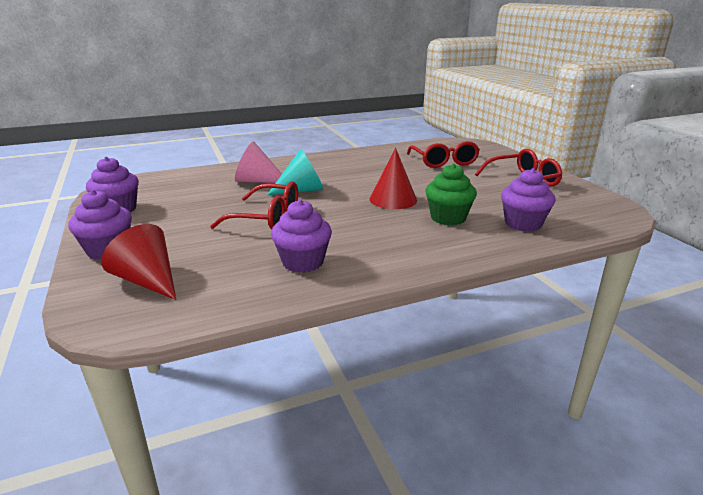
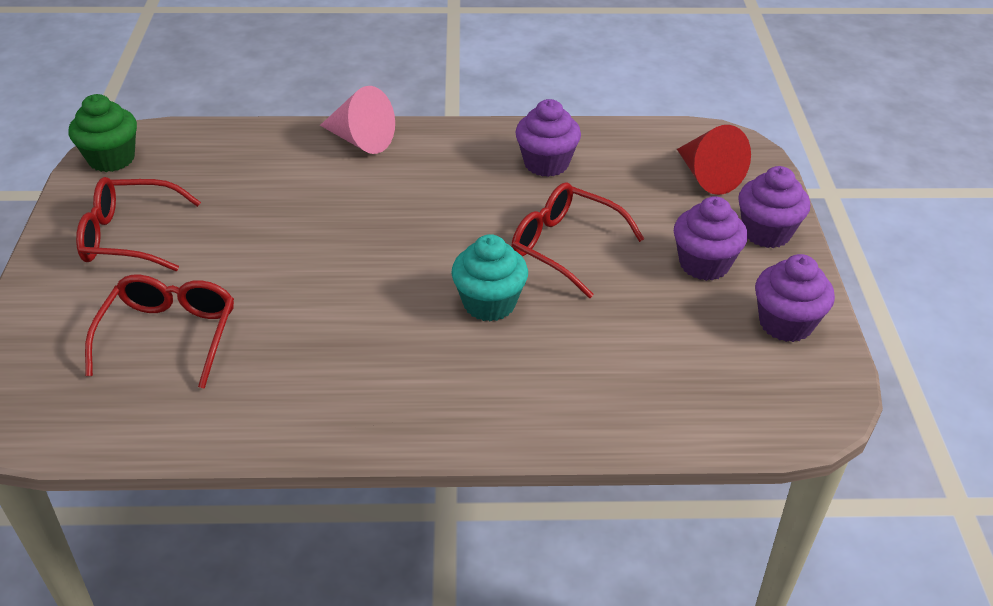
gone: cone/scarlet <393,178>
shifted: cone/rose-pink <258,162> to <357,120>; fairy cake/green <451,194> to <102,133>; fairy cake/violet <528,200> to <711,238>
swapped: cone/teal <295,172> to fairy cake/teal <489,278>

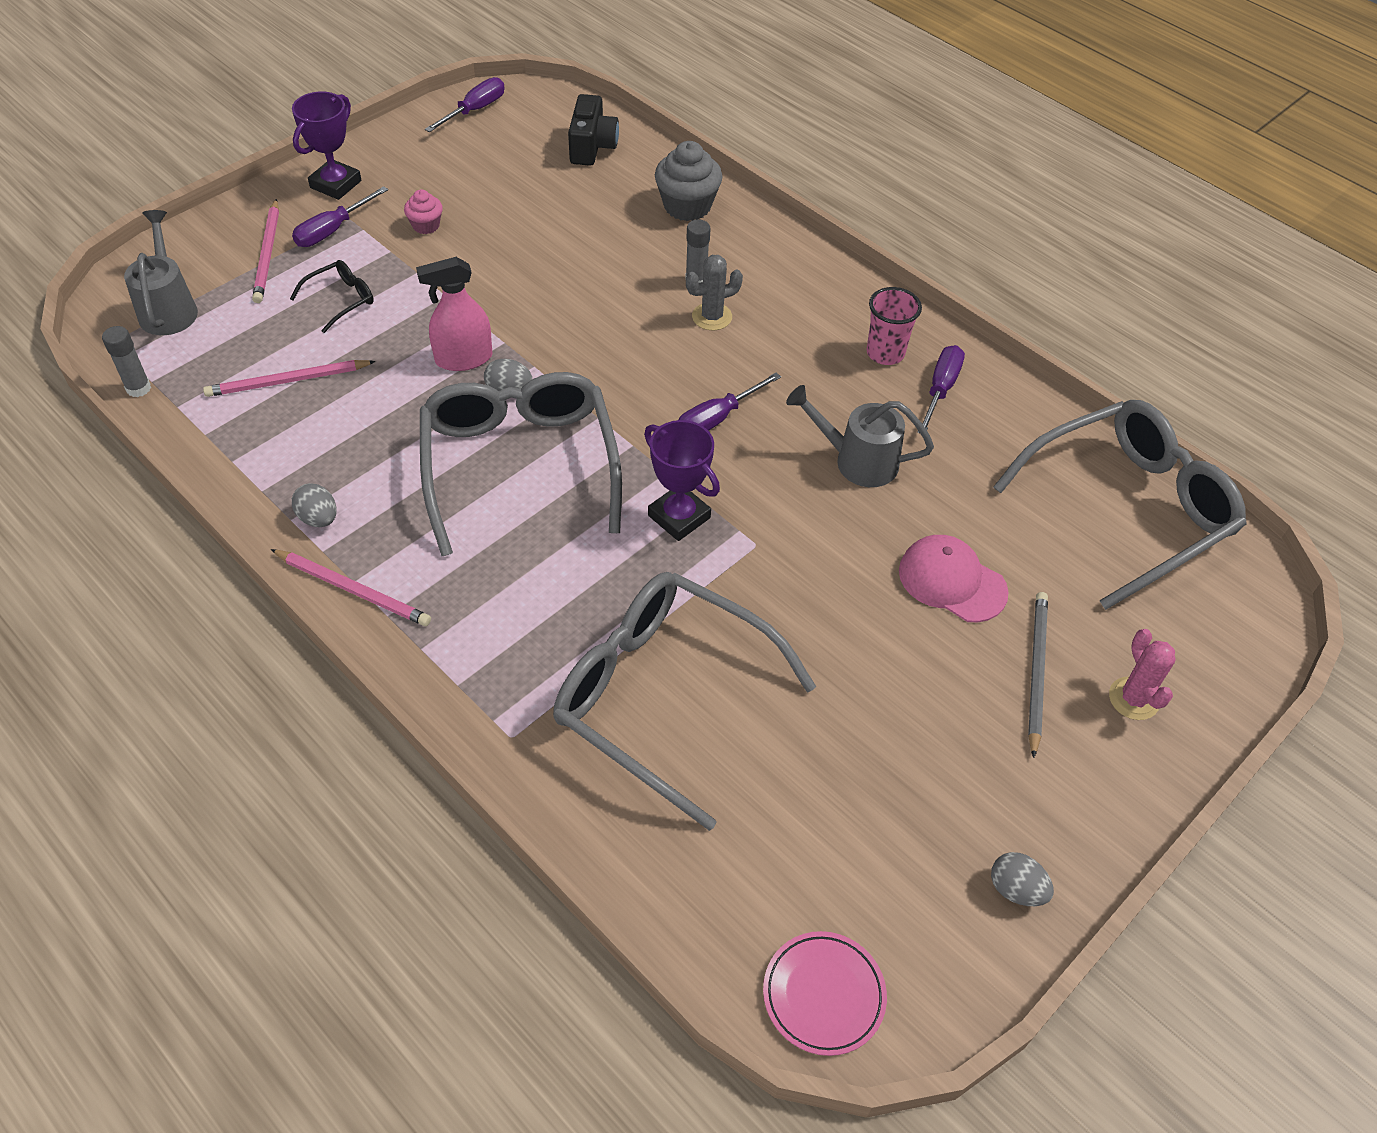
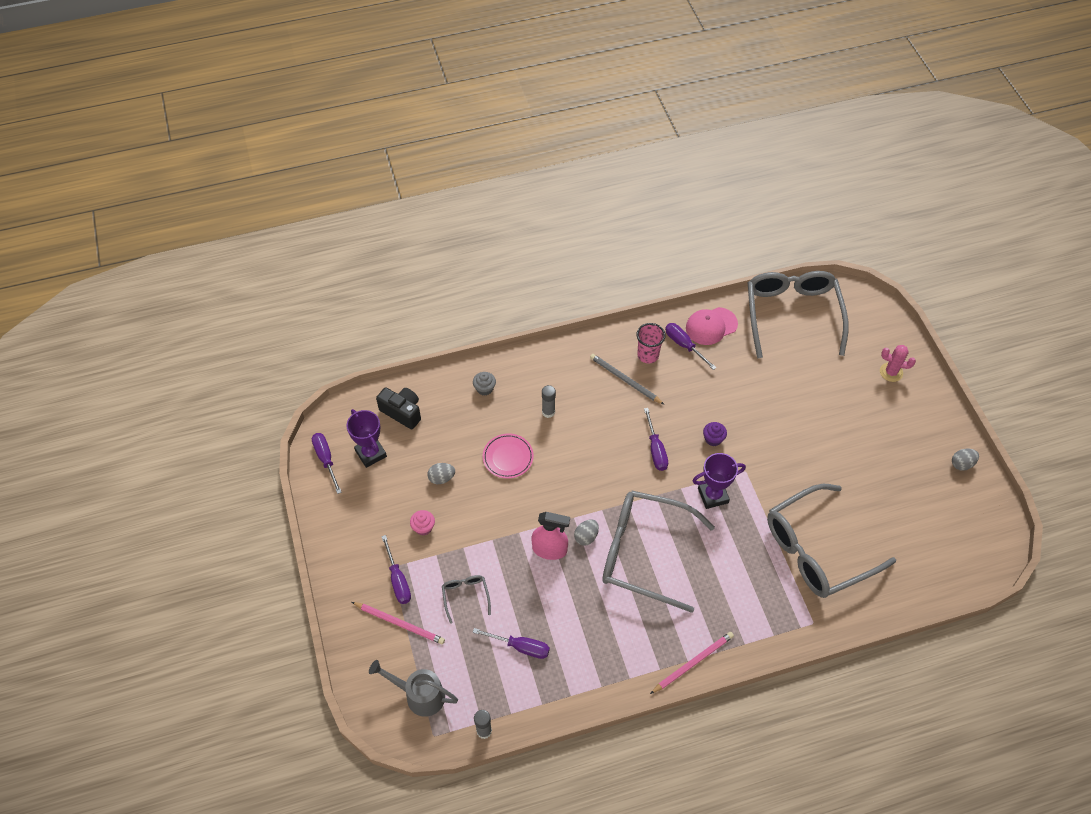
gone: saguaro cactus/gray <714,292>; sprinkling can/gray <860,436>
new: fairy cake/violet <715,434>
shifted: prize cup/violet <326,146> to <366,438>; egg shape/gray <314,505> to <441,473>; plate/rose-pink <825,993> to <508,456>; cap/rose-pink <954,578> to <712,326>; pencil/gray <1038,675> to <627,379>
swapped: pencil/rose-pink <289,378> to screwdriver/violet <511,643>
repainted: spectacles/black <332,296> to spectacles/gray <466,599>
rotated: spray cleaner/rose-pink <454,314> = <551,536> 90 degrees counterclockwise
scaled: fairy cake/gray <689,181> = <484,384> x0.56

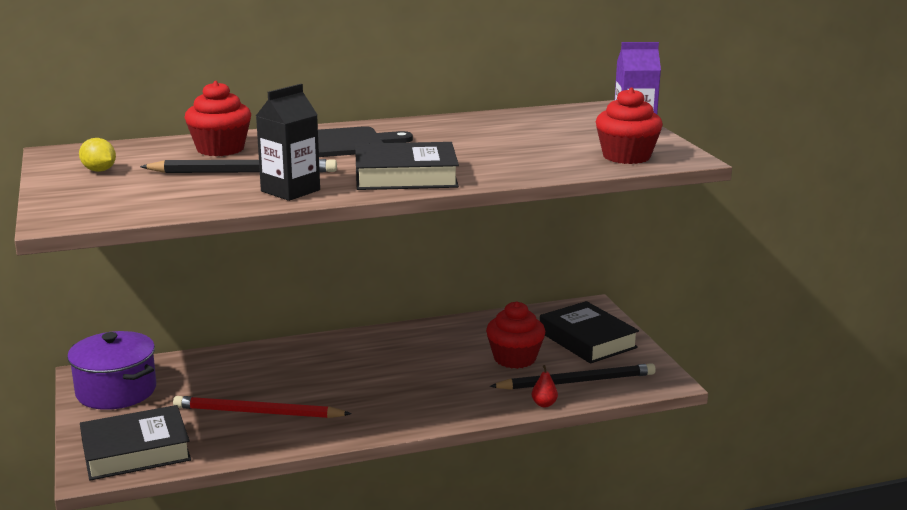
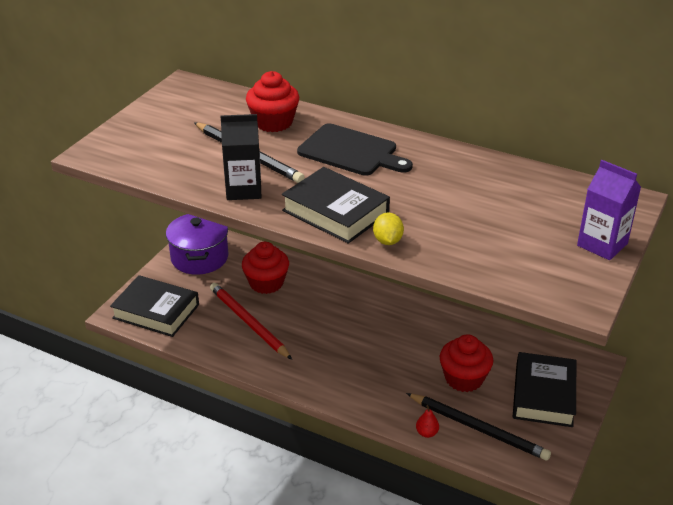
shifted: citrus fruit/bright yellow <97,155> to <388,229>; fairy cake/scarlet <629,126> to <265,268>

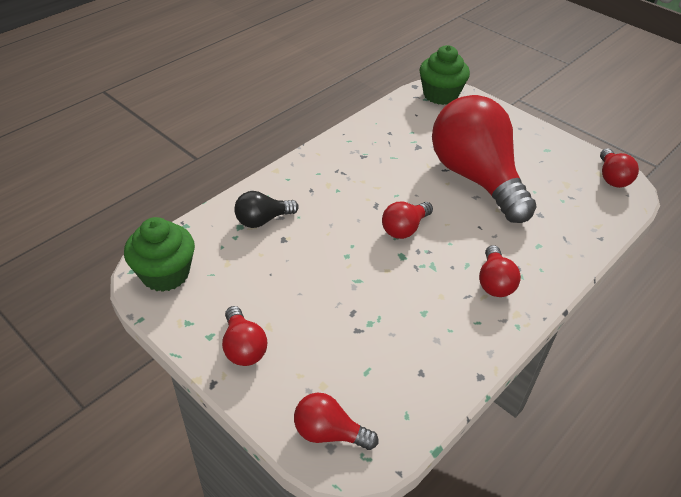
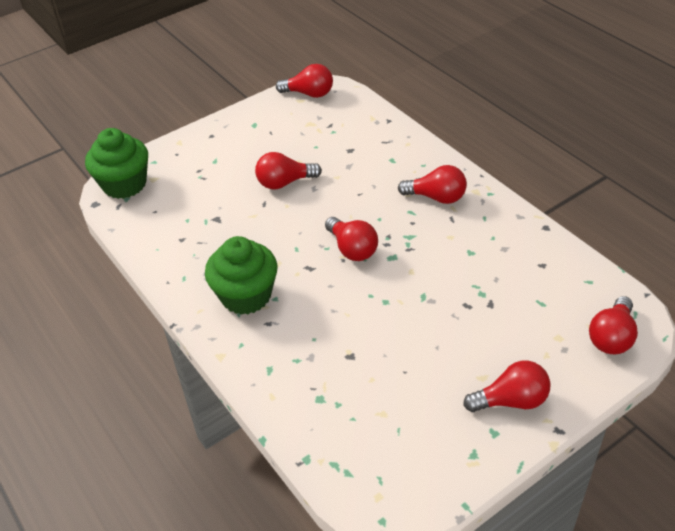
gone: light bulb/black <266,209>
shifted: fairy cake/green <159,254> to <241,275>
scaled: light bulb/scarlet <484,159> = <288,170> x0.43

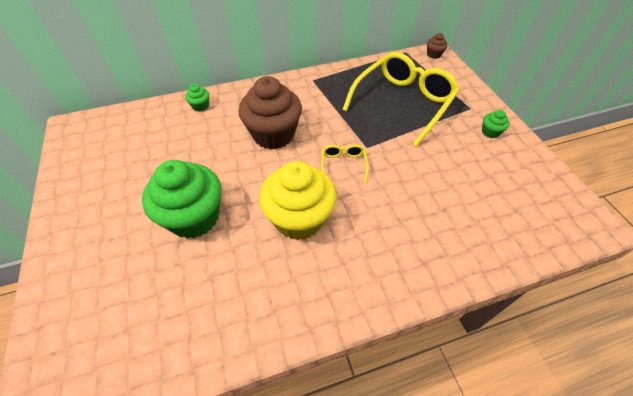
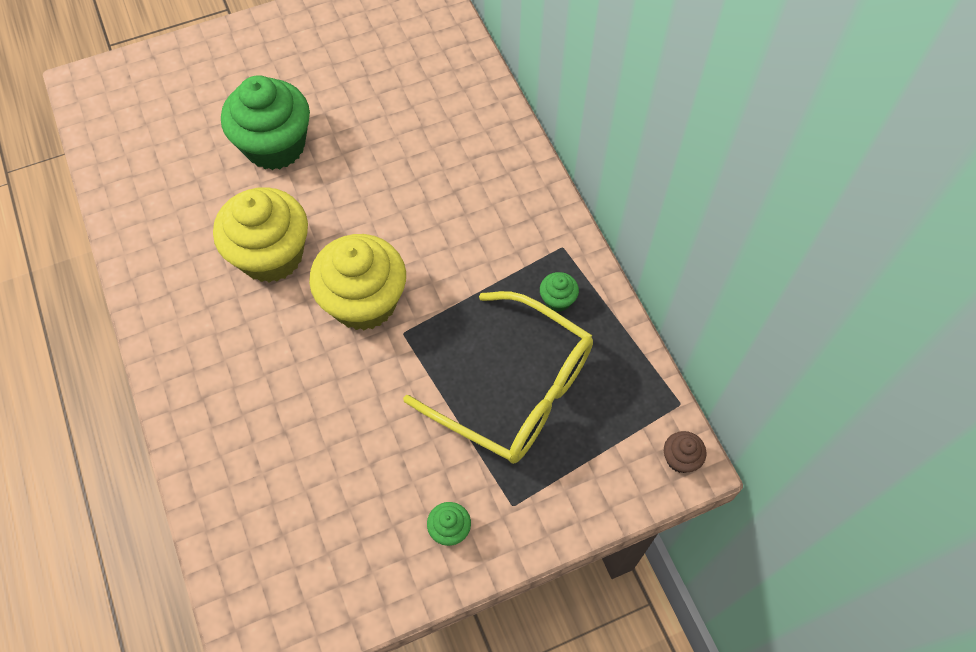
gone: fairy cake/brown <270,112>
shifted: fairy cake/green <197,98> to <559,292>
swapped: spectacles/bright yellow <345,164> to fairy cake/bright yellow <357,282>

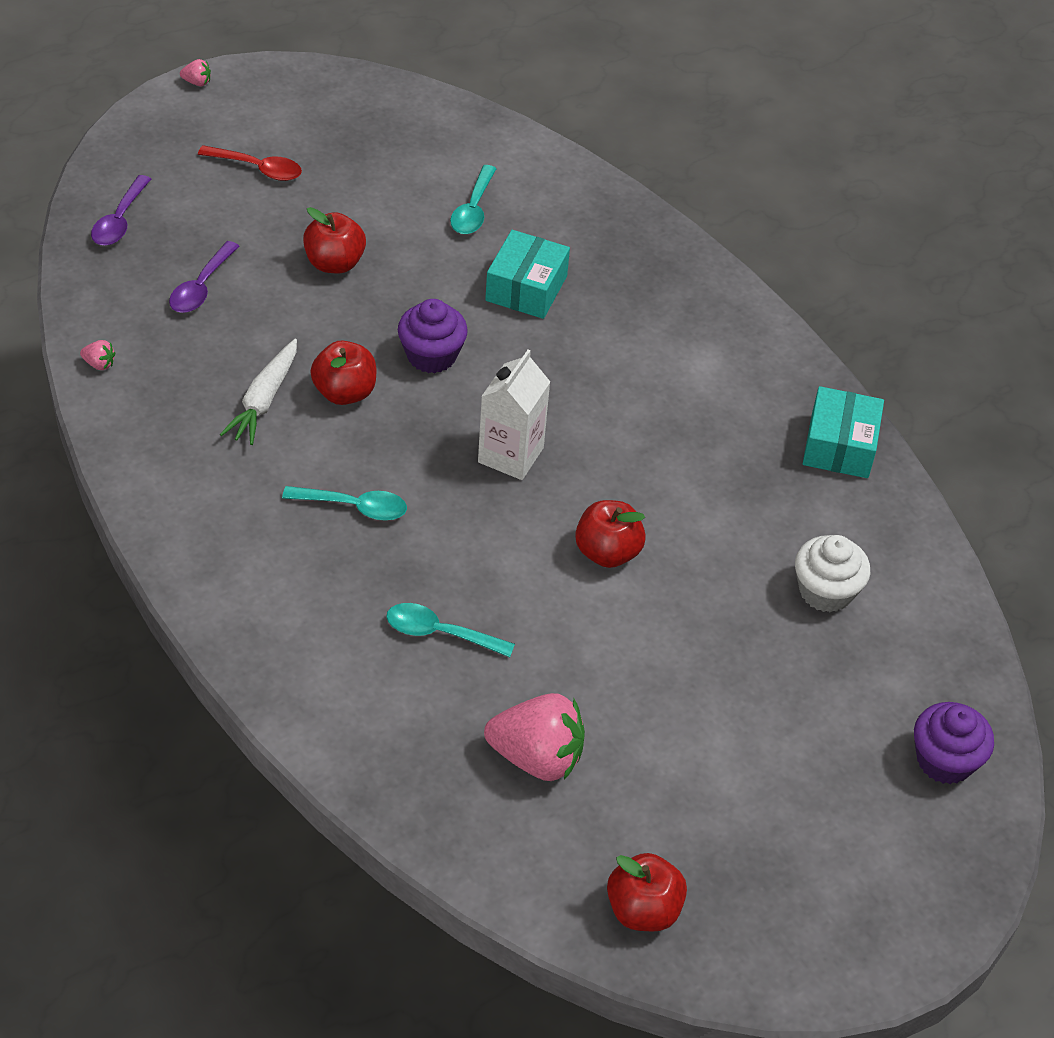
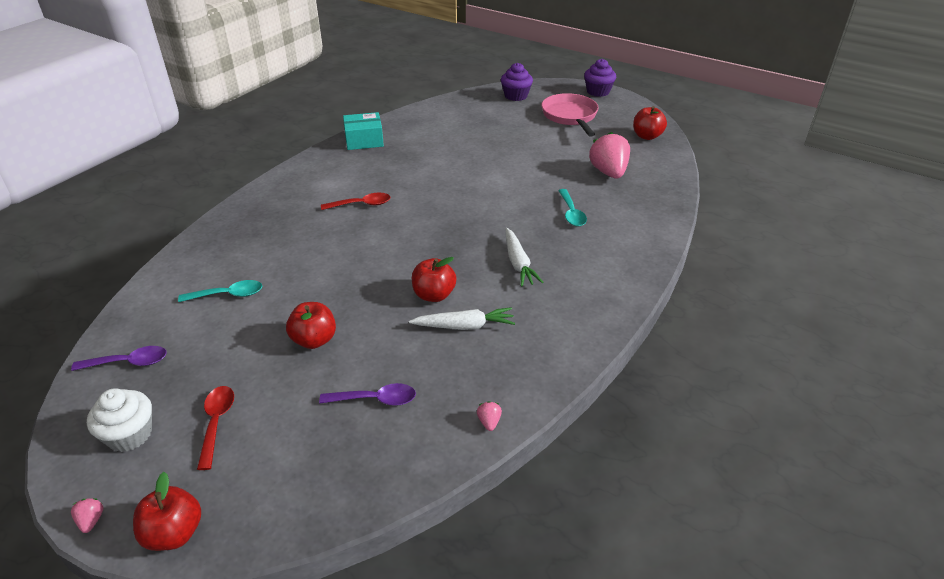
gone: carton/pure white <514,415>; package/teal <527,274>
new: spoon/scarlet <355,201>; frying pan/rose-pink <569,115>
shifted: spoon/violet <121,210> to <119,358>; fairy cake/violet <433,336> to <600,78>; apple/scarlet <610,534> to <167,511>; fairy cake/pure white <832,574> to <119,420>
swapped: spoon/teal <344,503> to root vegetable/pure white <524,257>

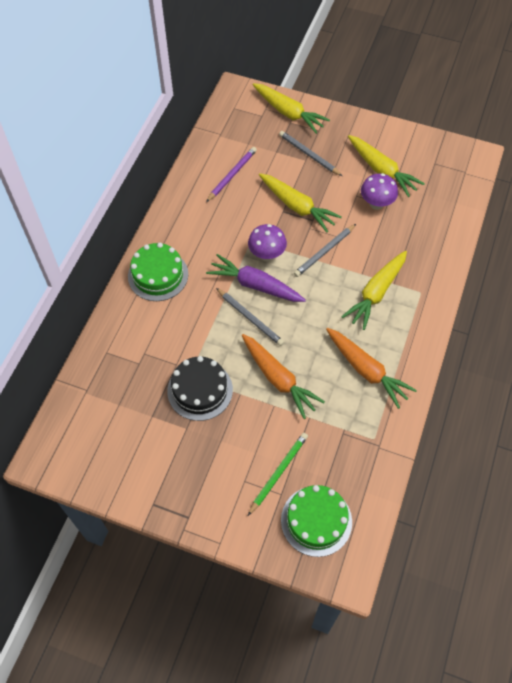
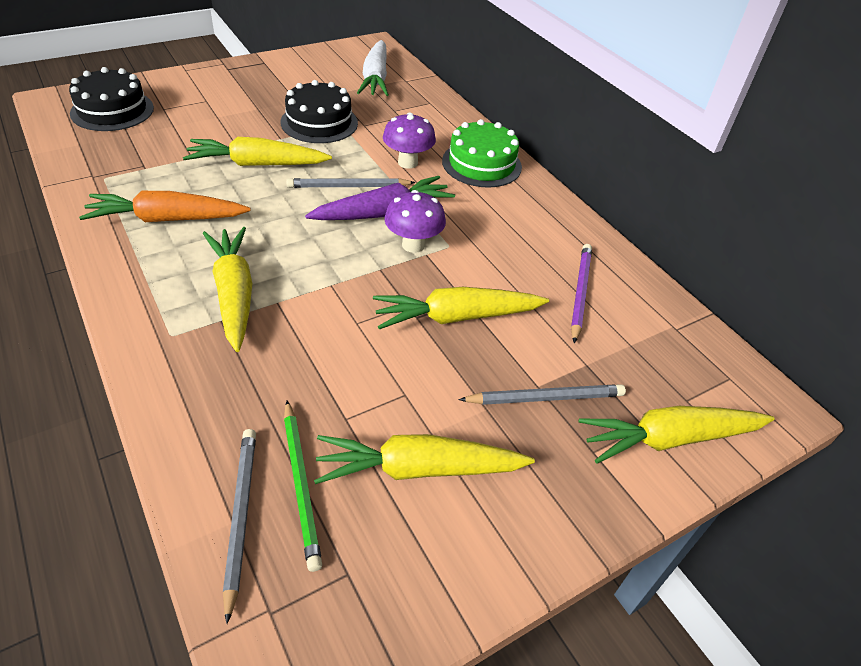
new: root vegetable/pure white <373,68>
shifted: pencil/green <278,474> to <303,486>; pencil/gray <325,250> to <239,526>; toadstool/violet <379,191> to <409,141>
repainted: root vegetable/bright orange <283,376> to root vegetable/bright yellow <257,151>; gateau/green <316,521> to gateau/black <111,99>
rotated: pencil/violet <231,174> = <581,294> 150 degrees counterclockwise

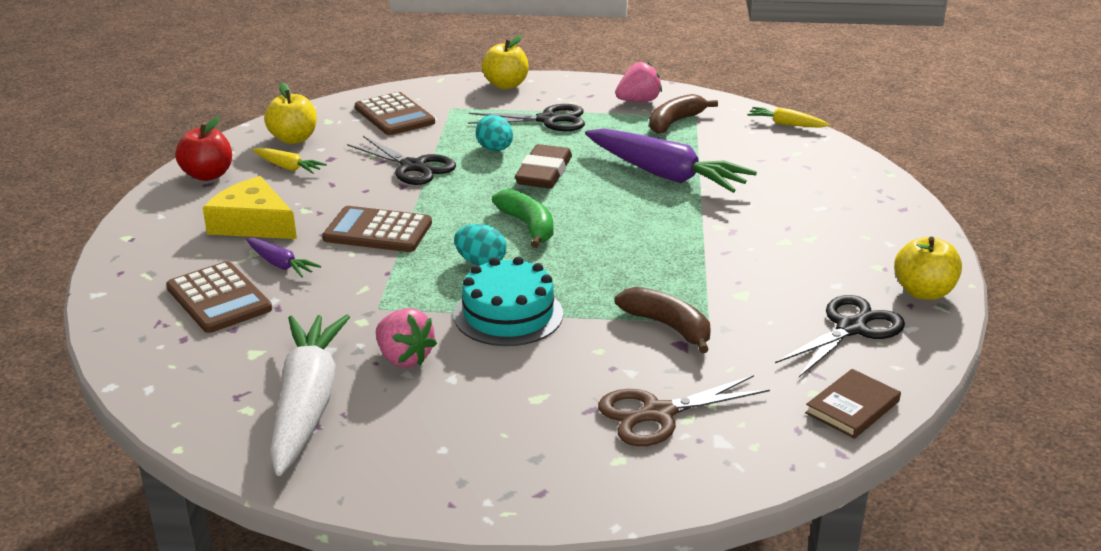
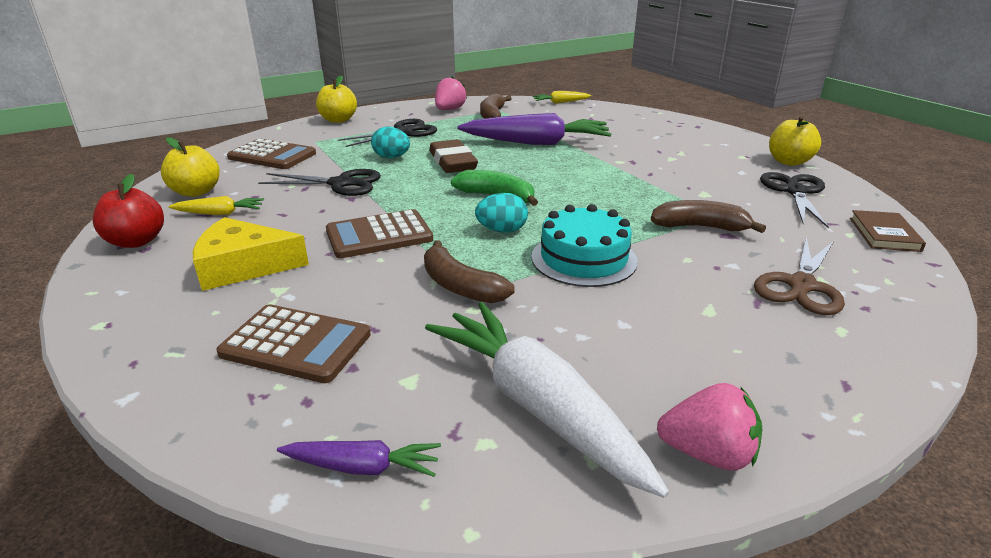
new: banana fruit/brown <469,271>
shifted: root vegetable/violet <283,257> to <359,458>; strawberry/rose-pink <406,337> to <709,426>

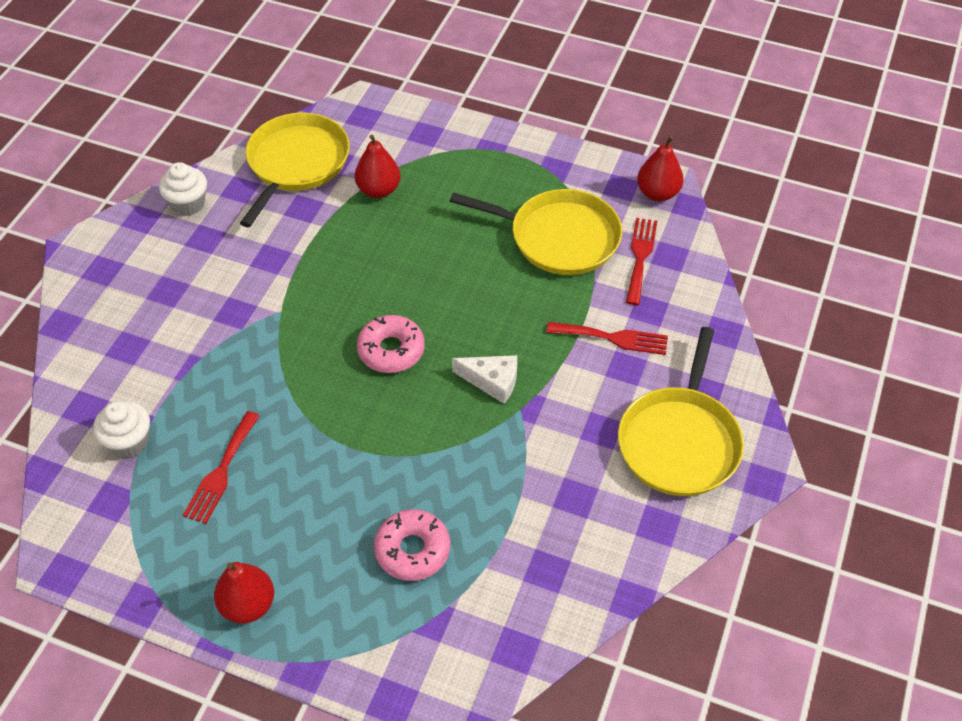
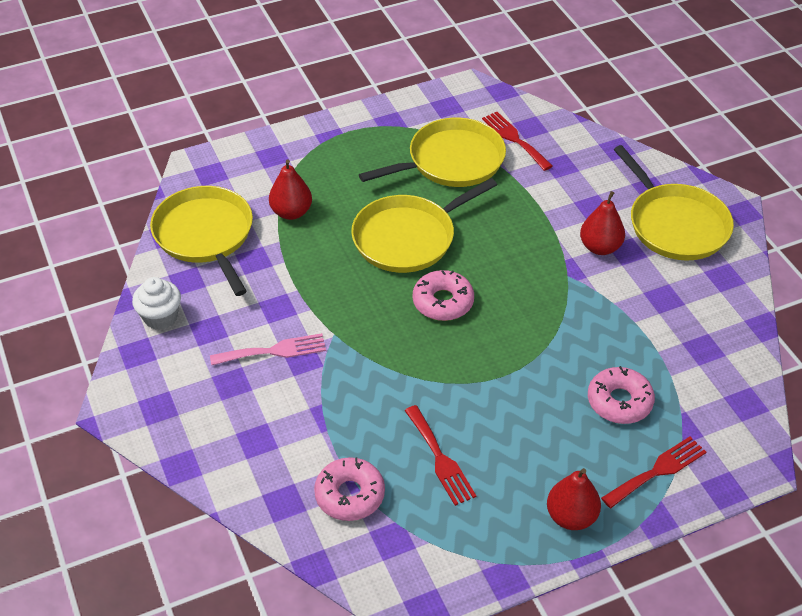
gone: cheese wedge/pure white <484,379>
new: fork/rose-pink <268,349>; frying pan/bright yellow <424,225>
shifted: fork/scarlet <607,338> to <653,472>; pear fruit/scarlet <660,168> to <602,223>
swapped: fairy cake/pure white <121,429> to doughnut/rose-pink <349,489>

